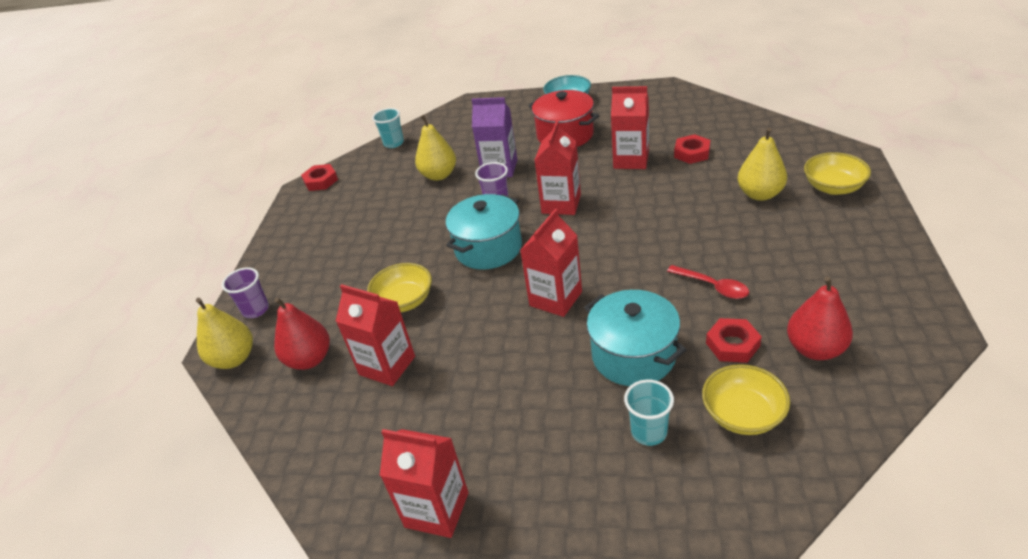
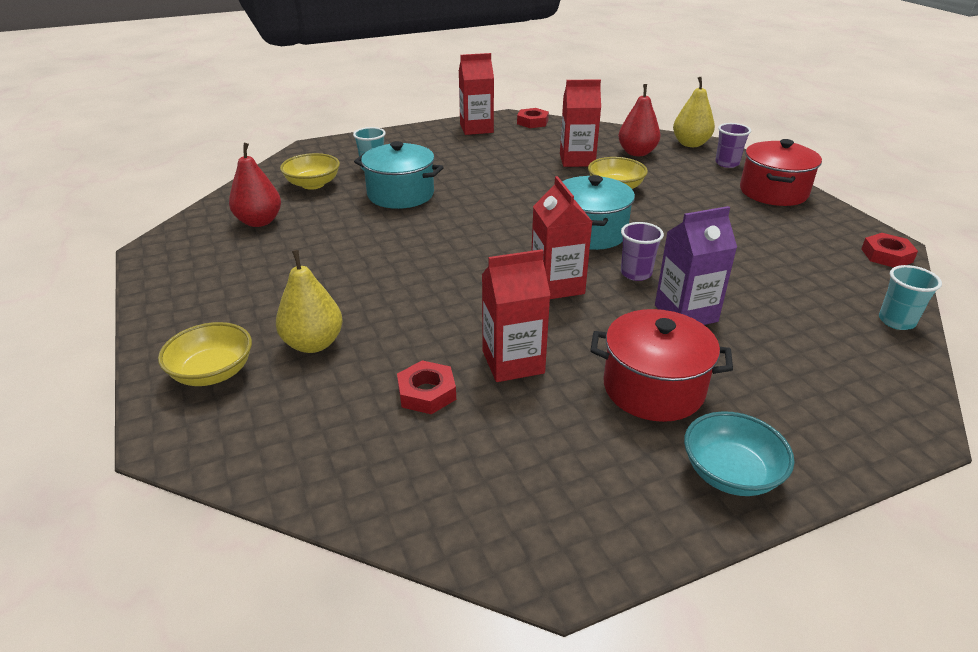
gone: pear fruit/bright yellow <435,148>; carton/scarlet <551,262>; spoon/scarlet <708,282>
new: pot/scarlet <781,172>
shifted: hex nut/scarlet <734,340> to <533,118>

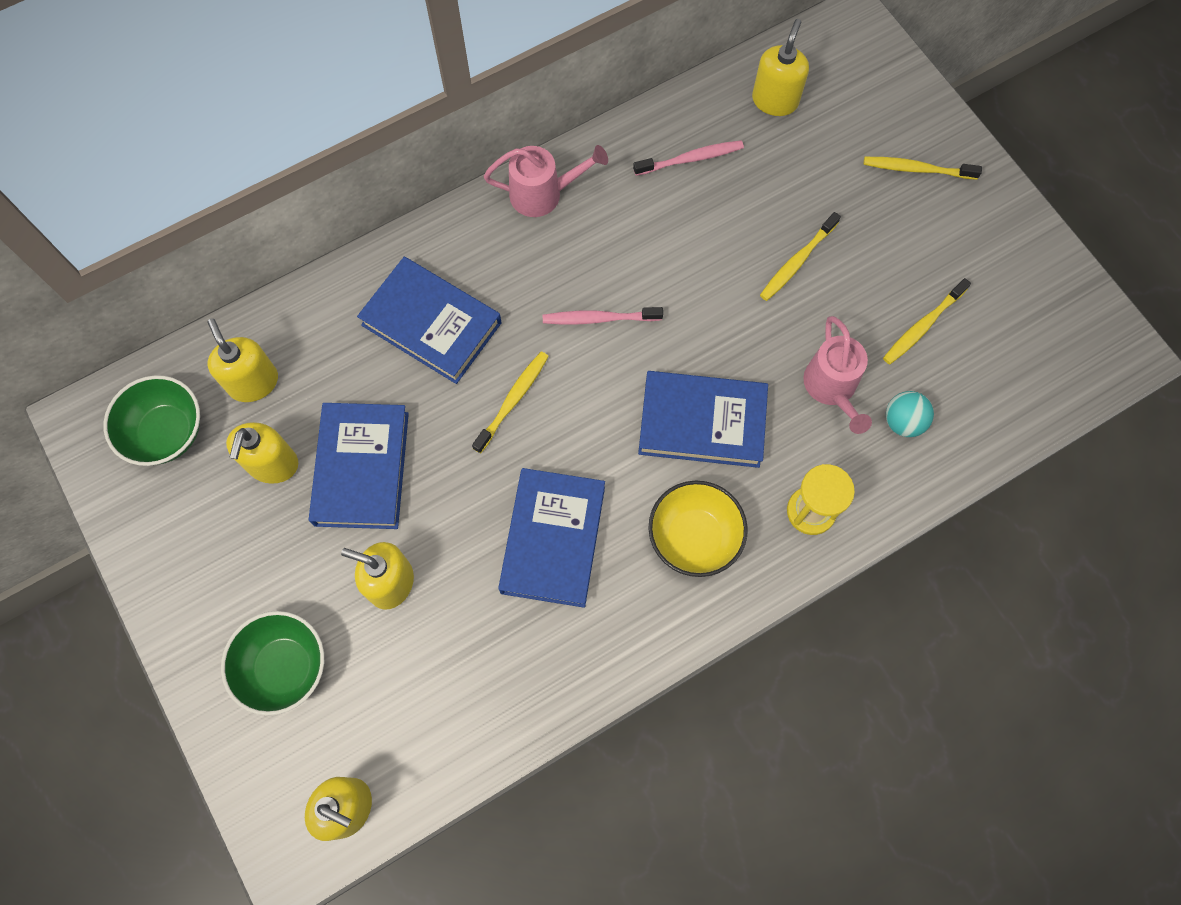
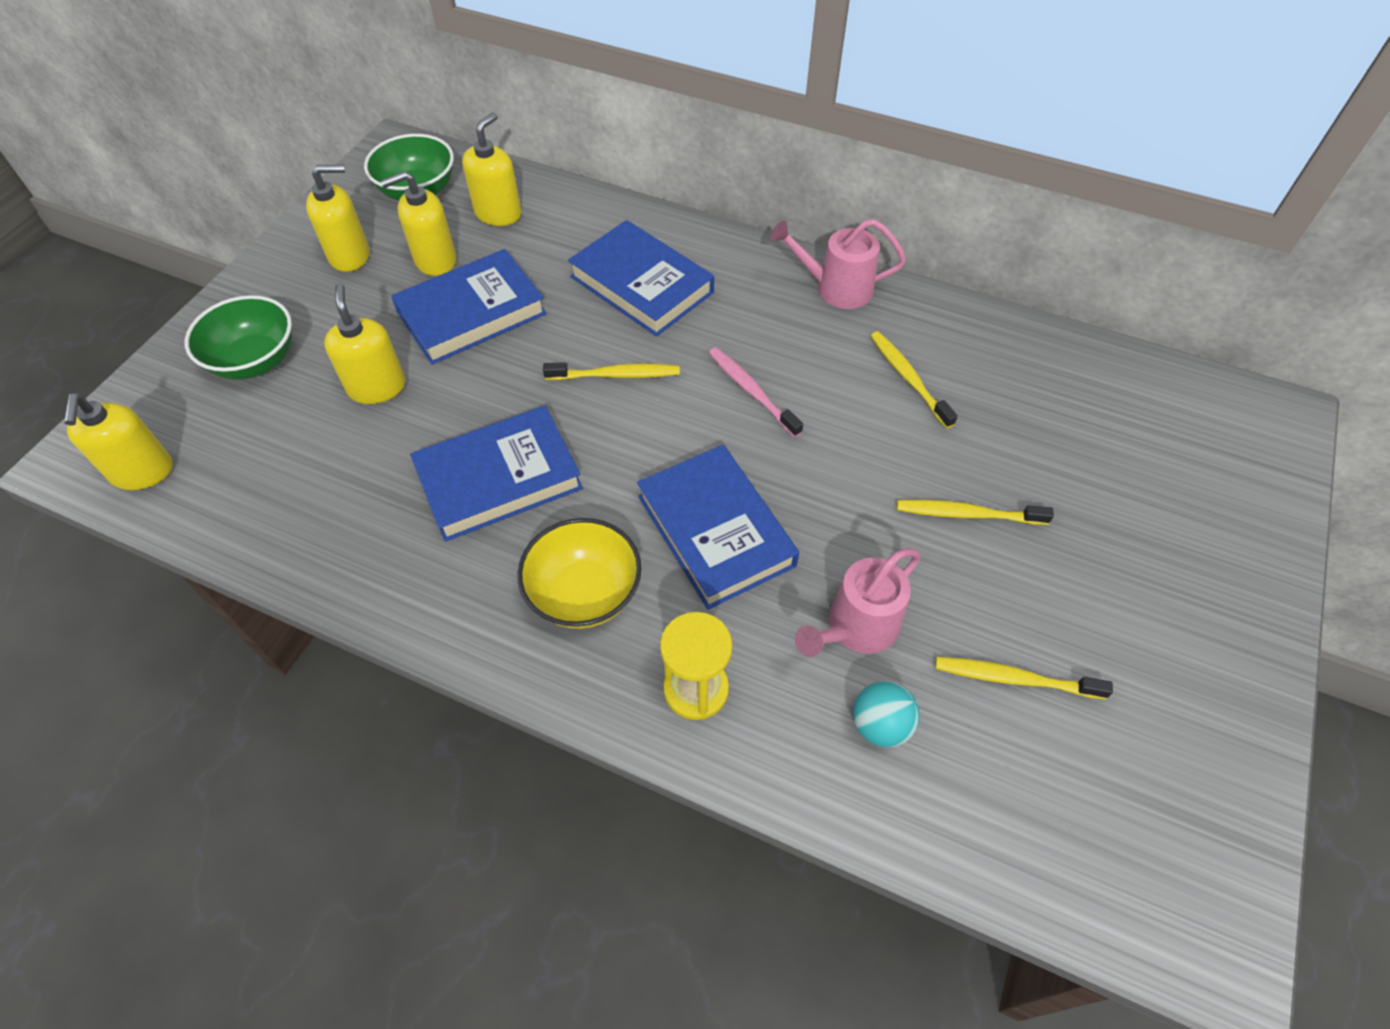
gone: toothbrush/rose-pink <688,158>
shifted: soap pump/bright yellow <780,67> to <337,218>; toothbrush/bright yellow <923,168> to <914,380>
rotated: hardback/cobalt <429,320> = <641,278> 45 degrees counterclockwise; sprinkling can/rose-pink <546,181> = <838,264> 135 degrees clockwise

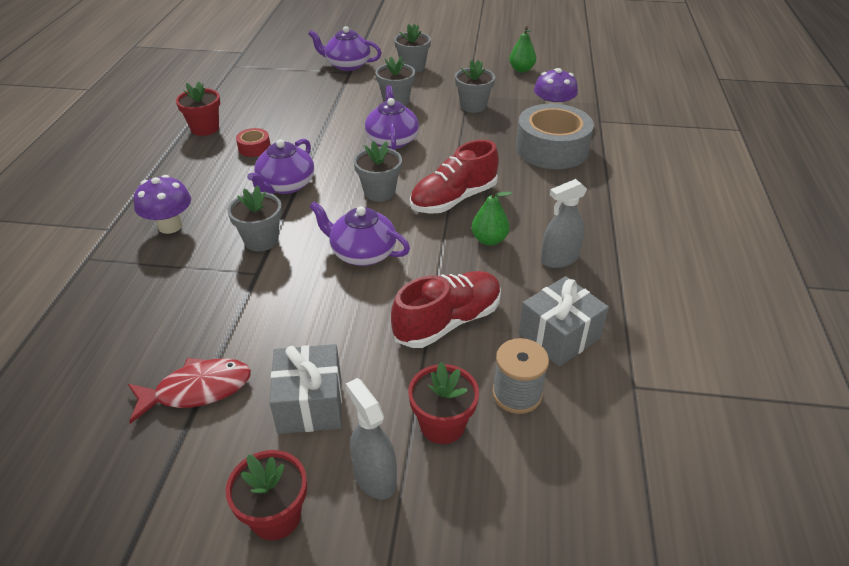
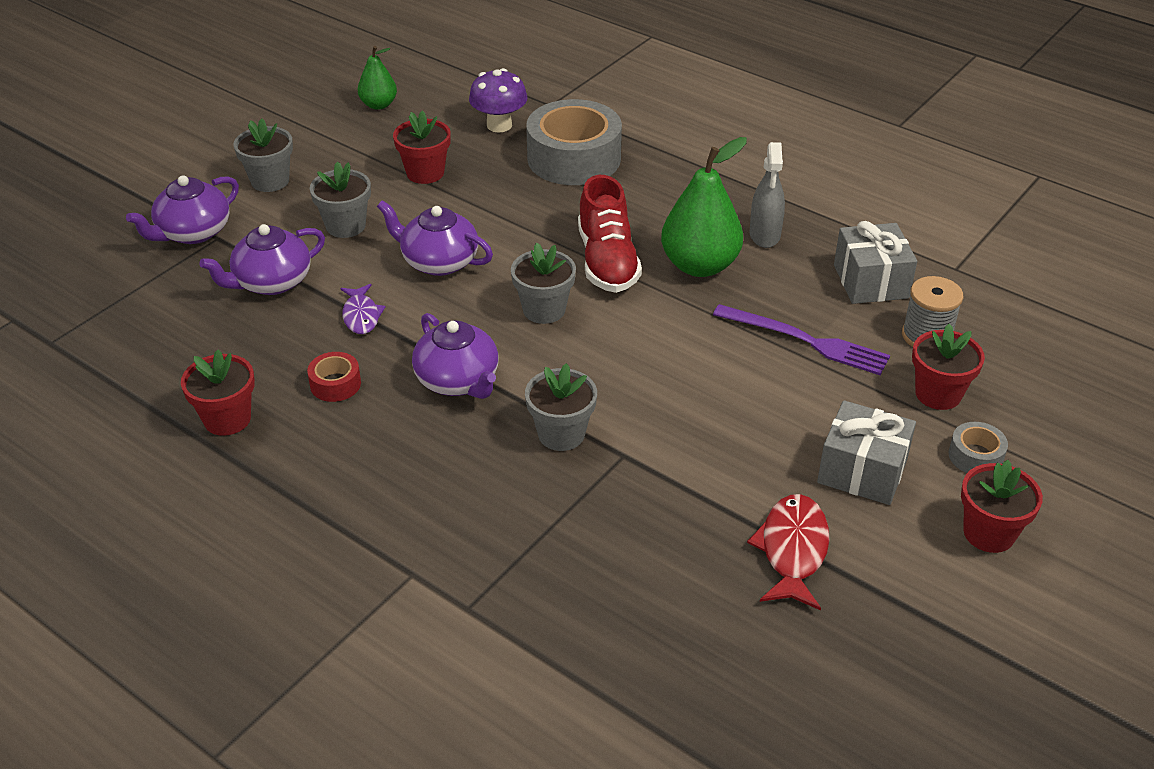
gone: toadstool/violet <162,204>
new: fish figure/violet <363,309>
shifted: tea pot/violet <359,234> to <262,259>
swapped: spray cleaner/gray <371,439> to tape/gray <978,447>; lace-up shoe/scarlet <446,309> to fork/violet <801,339>
repainted: plant pot/gray <475,86> to plant pot/scarlet <422,147>
scaled: pear fruit/green <492,217> = <704,207> x1.78

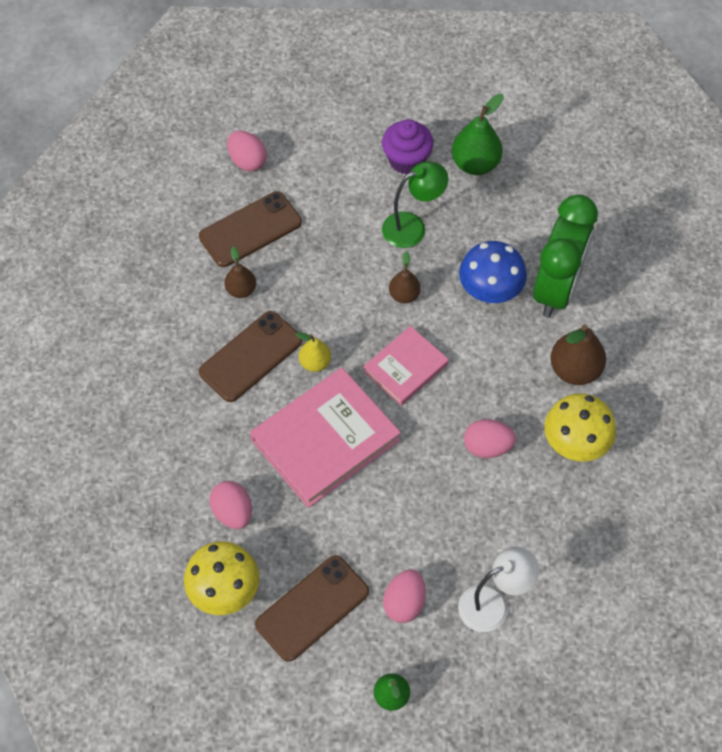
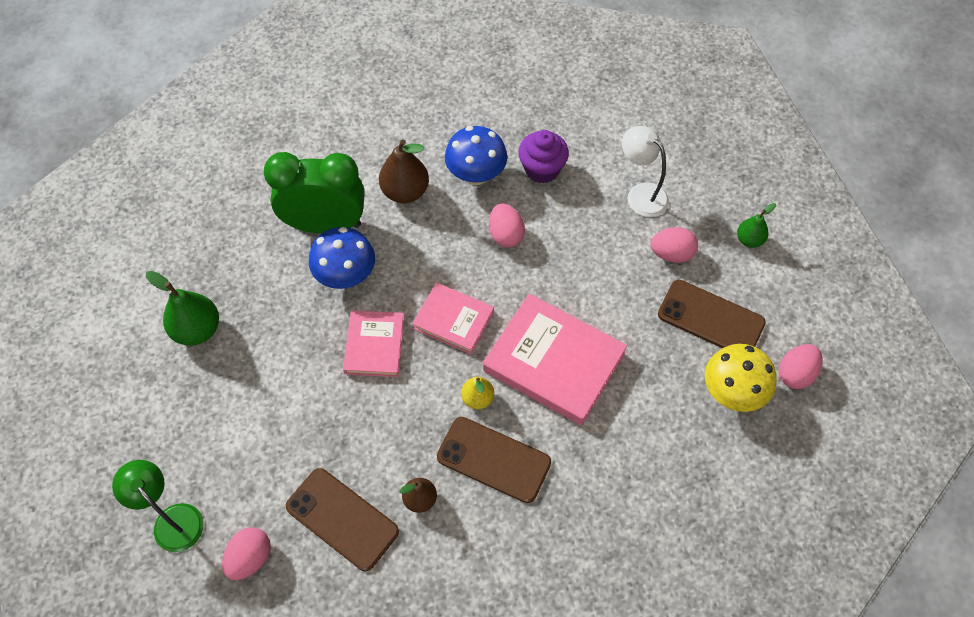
shifted: egg shape/rose-pink <230,505> to <801,366>; fairy cake/violet <408,147> to <543,157>; reading lamp/green <415,204> to <158,506>
swapped: pear fruit/brown <405,277> to hardback/rose-pink <373,343>
repainted: toadstool/bright yellow <580,427> to toadstool/cobalt <476,155>

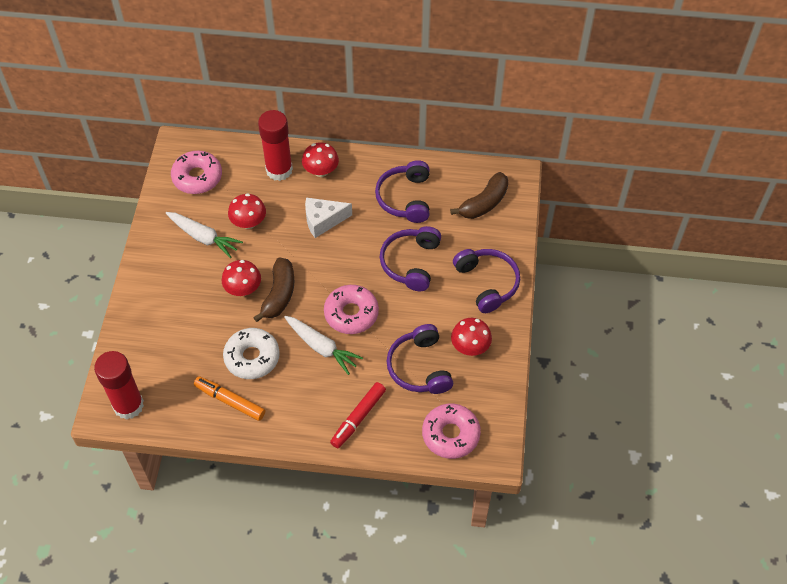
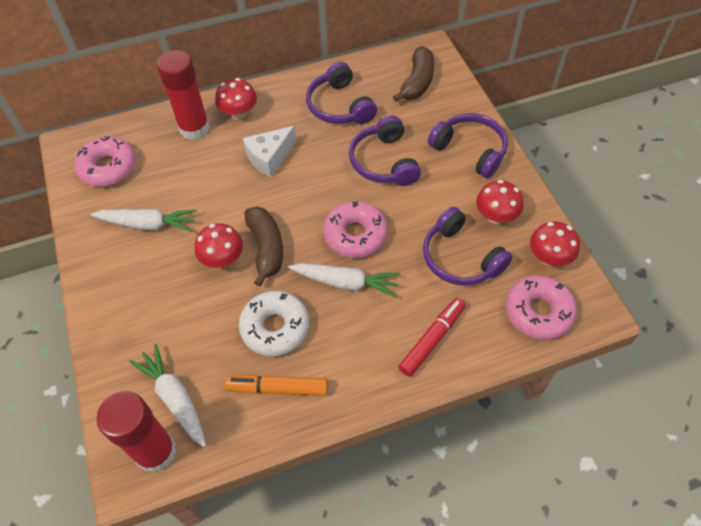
new: root vegetable/pure white <168,395>
shifted: toadstool/scarlet <247,211> to <555,243>
rotated: felt pen/scarlet <358,415> = <432,337> 150 degrees counterclockwise

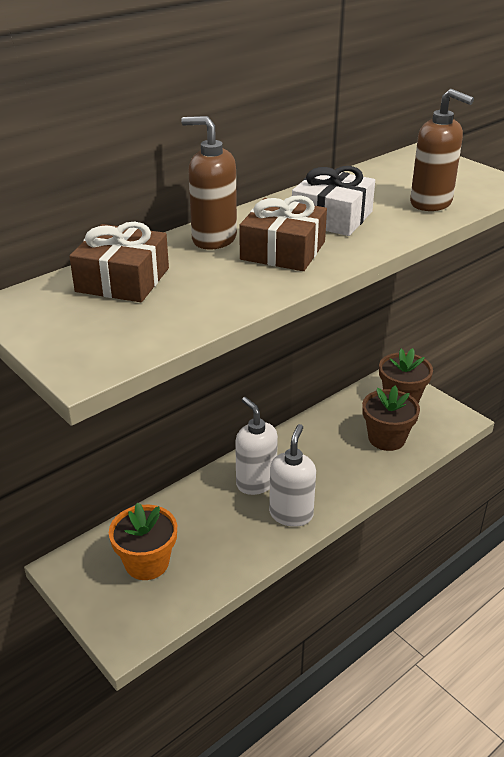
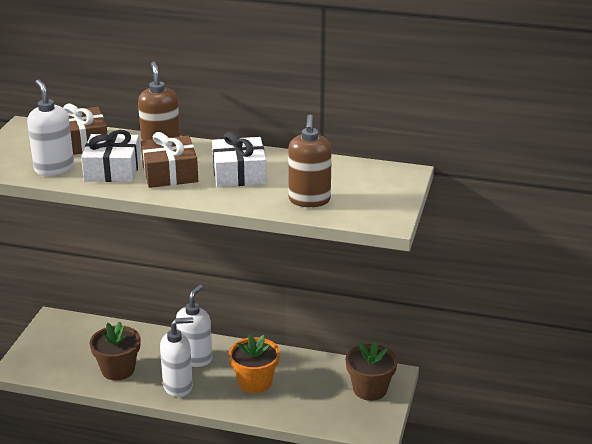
new: soap pump/pure white <50,127>; gift/pure white <111,156>
shifted: plant pot/bright orange <143,541> to <254,363>; plant pot/brown <391,418> to <115,351>

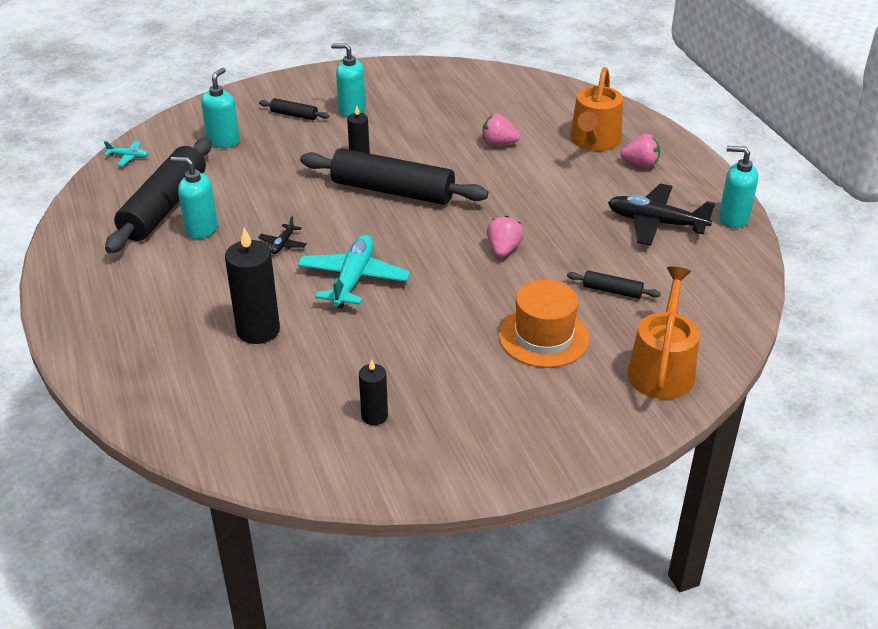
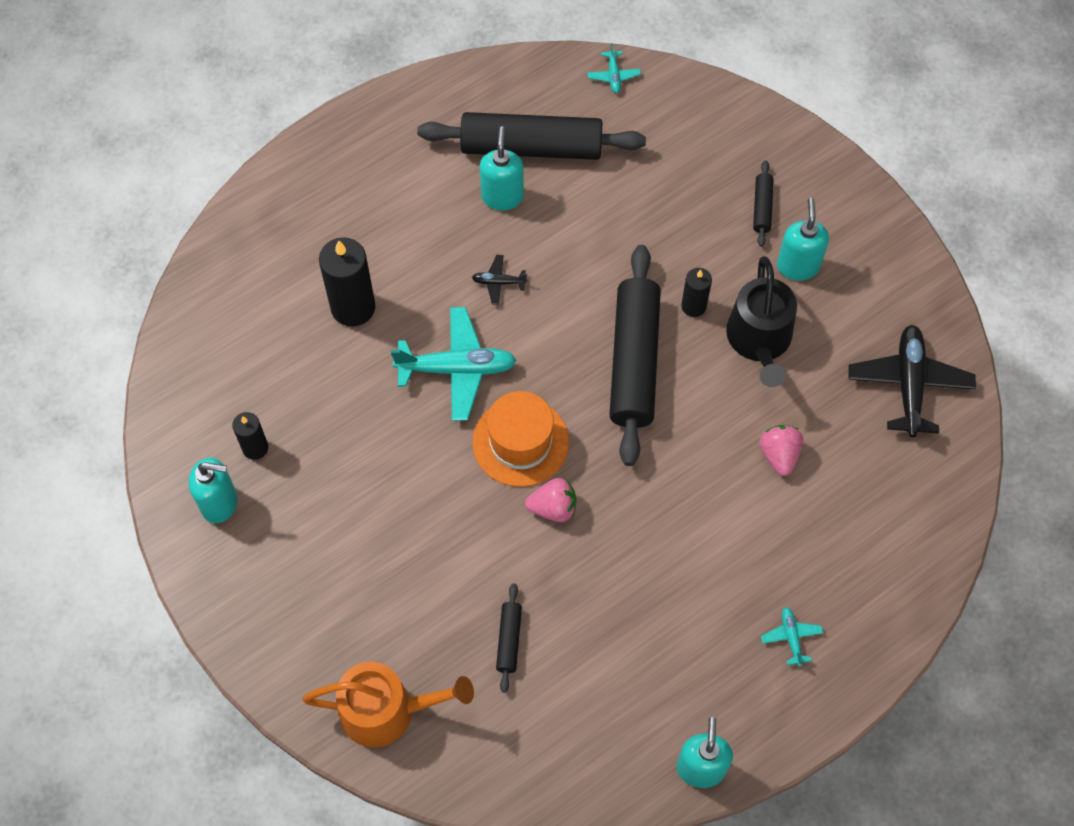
gone: sprinkling can/bright orange <596,109>
new: sprinkling can/black <761,321>
shifted: soap pump/teal <220,108> to <213,490>; top hat/bright orange <544,324> to <520,439>; toy plane/black <661,215> to <912,381>
swapped: strawberry/rose-pink <640,151> to toy plane/teal <792,636>

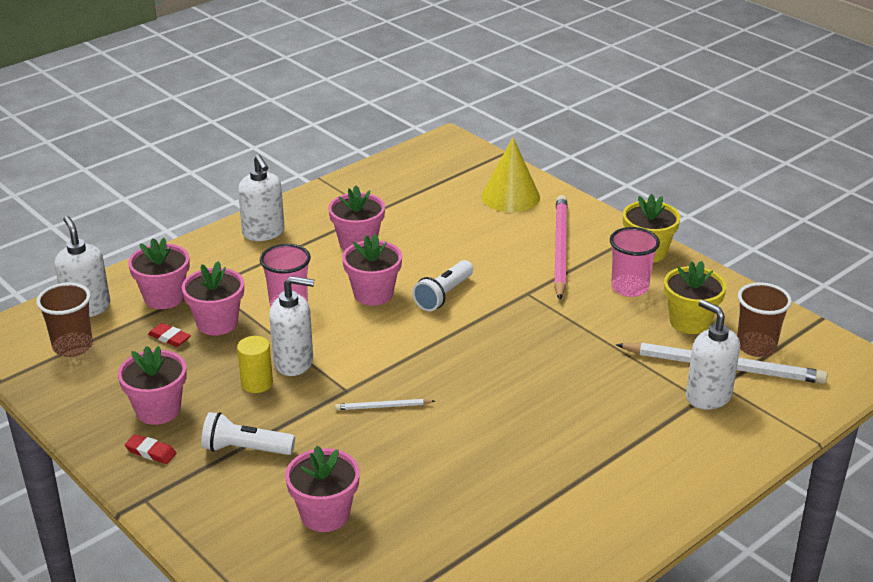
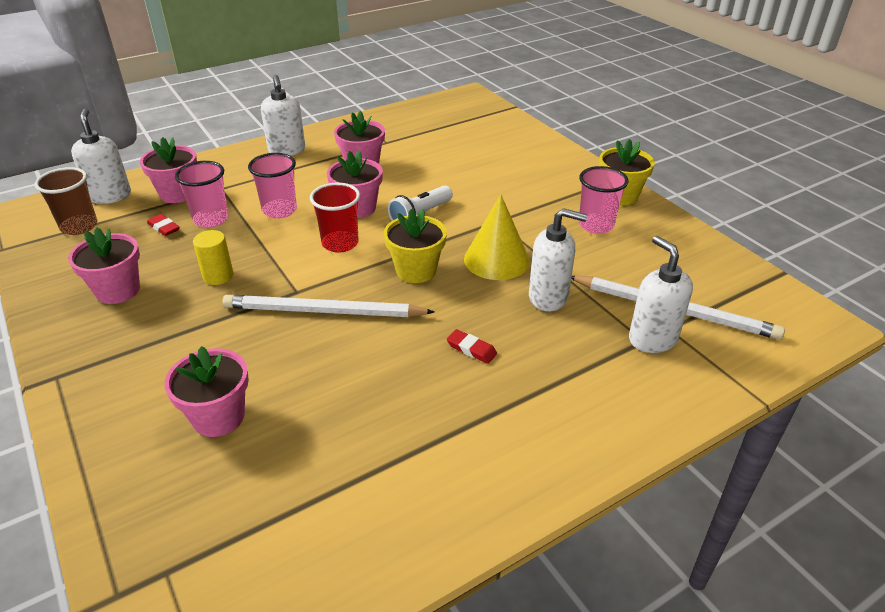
gone: pocket torch/pure white <248,433>; pencil/rose-pink <560,247>; tumbler/brown <764,319>
new: tumbler/scarlet <335,218>
shifted: gum eraser/scarlet <150,449> to <472,346>; soap pump/pure white <291,326> to <558,259>; cone/bright yellow <510,175> to <497,237>; plant pot/bright yellow <695,297> to <415,246>
swapped: plant pot/rose-pink <213,298> to tumbler/rose-pink <202,194>
scaled: pencil/pure white <385,404> = <329,306> x2.16

